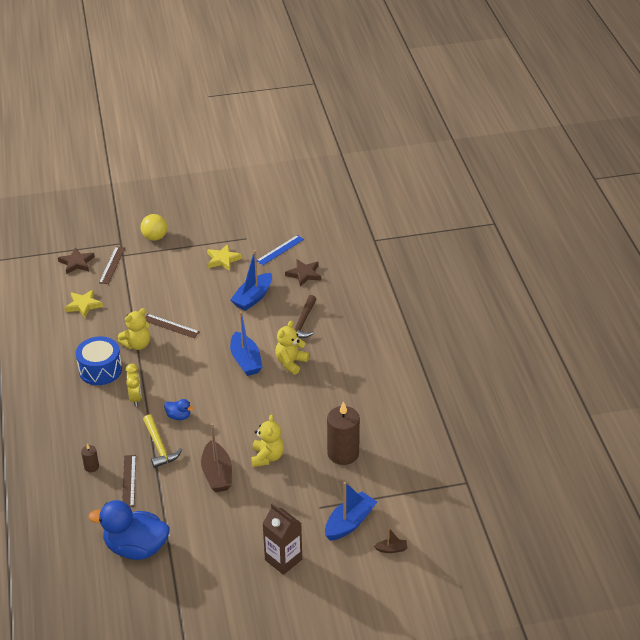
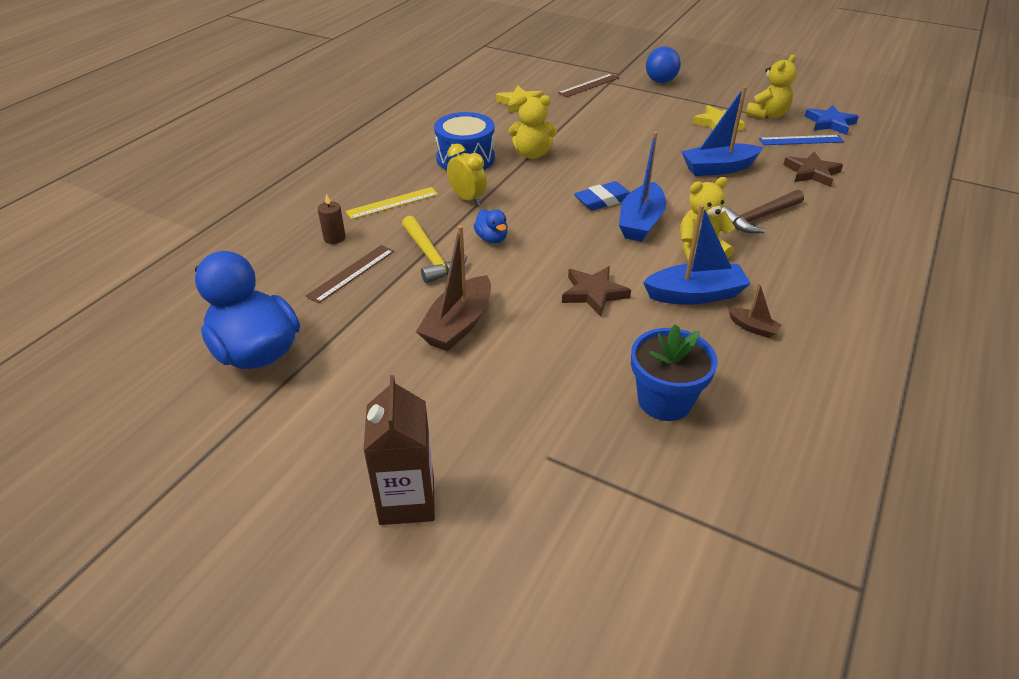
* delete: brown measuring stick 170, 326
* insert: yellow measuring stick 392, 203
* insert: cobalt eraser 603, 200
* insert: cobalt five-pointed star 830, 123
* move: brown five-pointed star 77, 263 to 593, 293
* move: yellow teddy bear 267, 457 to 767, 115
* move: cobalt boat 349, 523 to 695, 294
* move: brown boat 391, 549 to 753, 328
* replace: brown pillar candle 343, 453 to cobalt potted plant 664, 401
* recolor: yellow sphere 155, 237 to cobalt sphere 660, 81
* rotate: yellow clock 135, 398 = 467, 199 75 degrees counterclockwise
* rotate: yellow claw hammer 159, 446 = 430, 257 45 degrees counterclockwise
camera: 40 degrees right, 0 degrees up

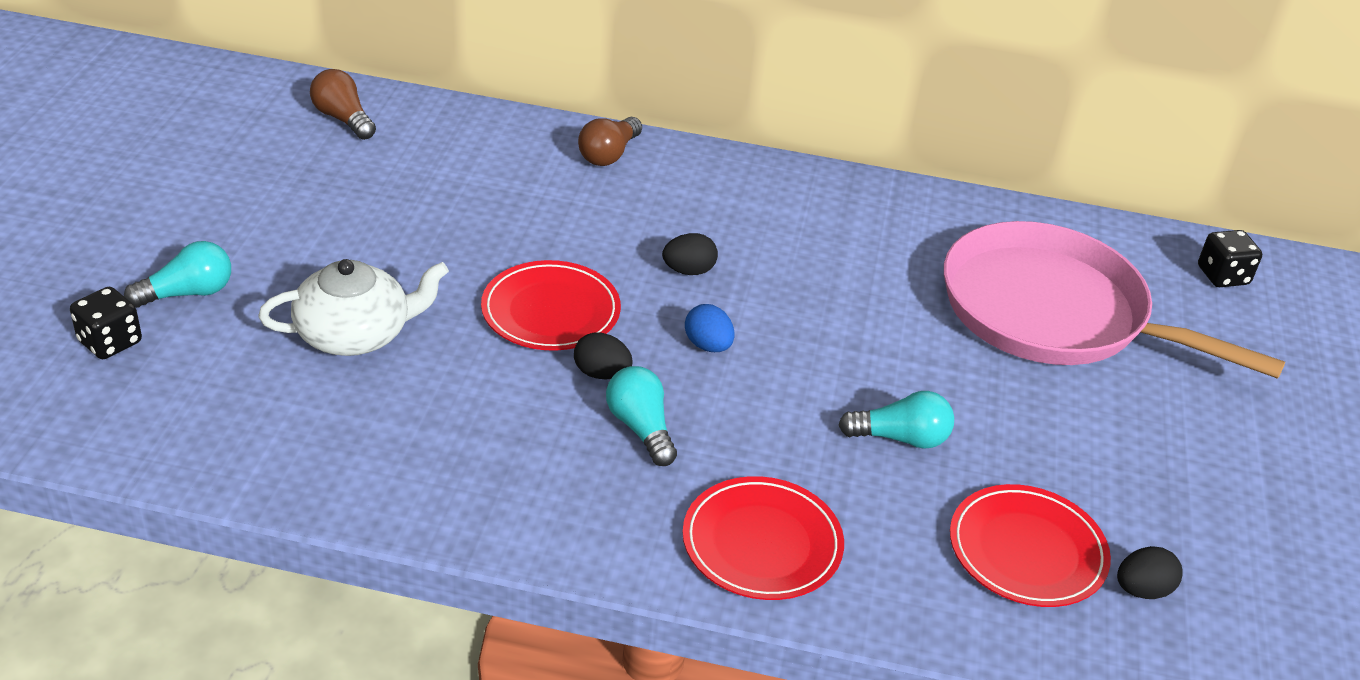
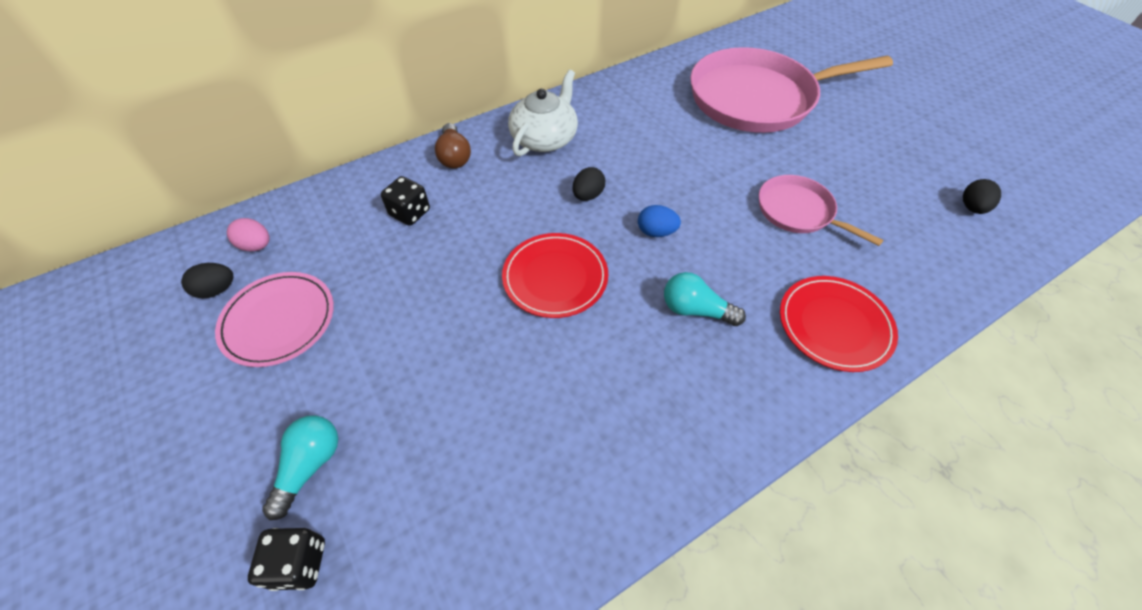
* delete: red flat dish 1027, 551
* insert: rosy flat dish 279, 321
* move: pure white tea pot 355, 334 to 544, 138
* move: jet-black egg shape 601, 373 to 217, 290
* move: jet-black game die 1222, 276 to 410, 213
* replace: brown light bulb 343, 119 to rosy egg shape 256, 246
* replace: turquoise light bulb 900, 438 to rosy pan 798, 211
camera: 40 degrees left, 15 degrees up

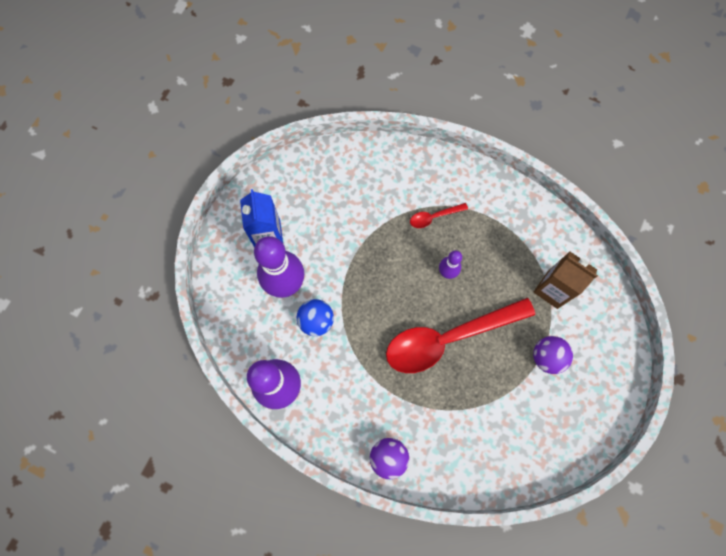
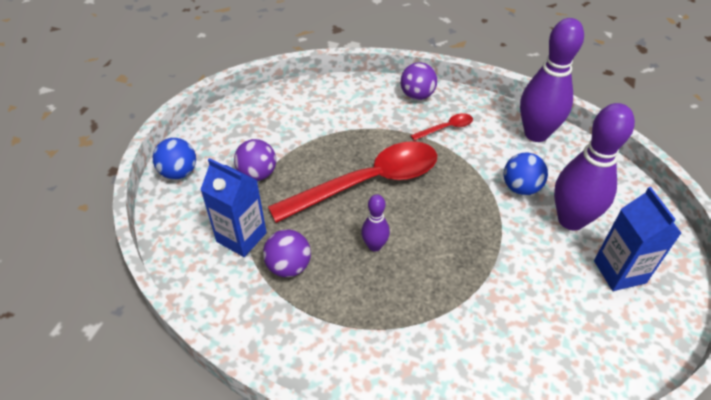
* insert: cobalt sphere 179, 172
* insert: violet sphere 289, 266
* move: red tablespoon 433, 217 to 446, 128
* recolor: brown carton 552, 289 to cobalt carton 241, 237
camera: 175 degrees right, 25 degrees down

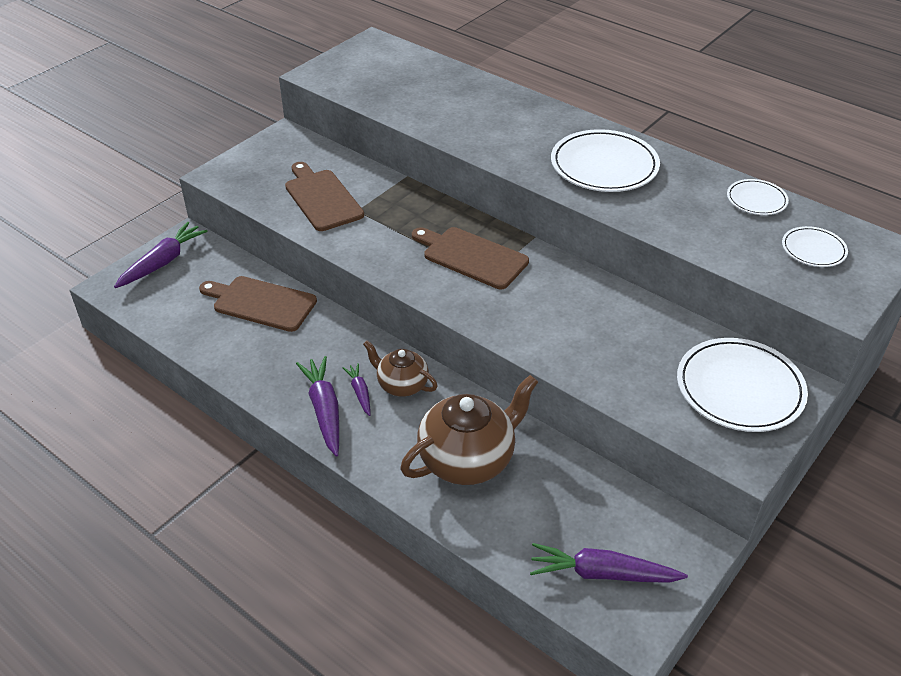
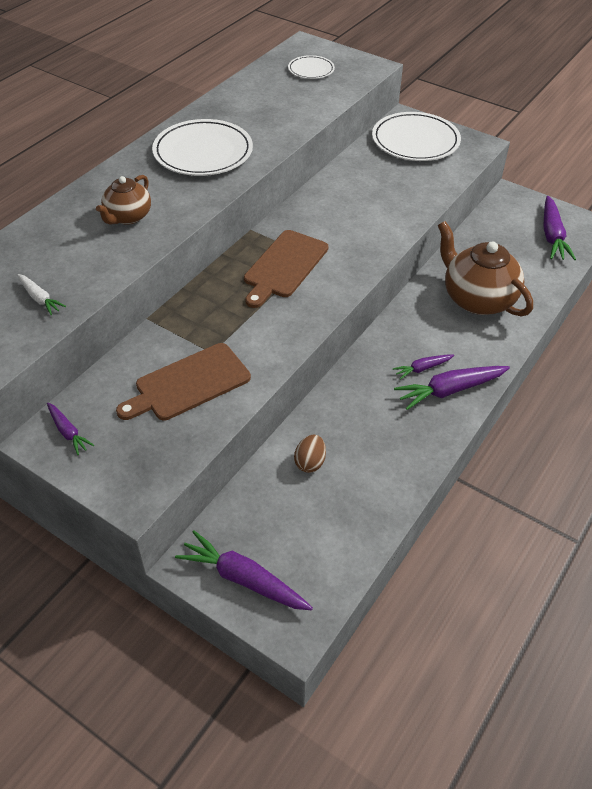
* delete: pure white flat dish 756, 200
* insert: pure white toy carrot 40, 298
* insert: violet toy carrot 68, 432
* move: brown tea pot 401, 385 to 128, 217
* replace: brown bread board 261, 303 to brown egg shape 310, 462
camera: 95 degrees left, 5 degrees up

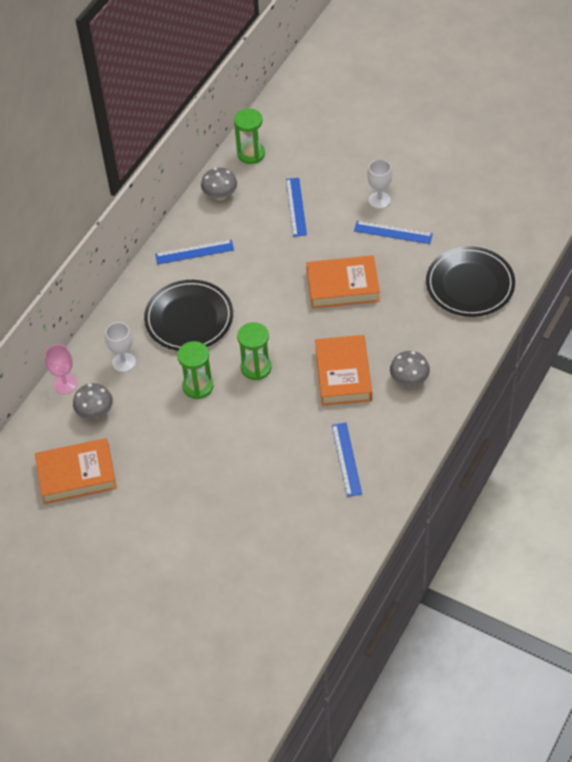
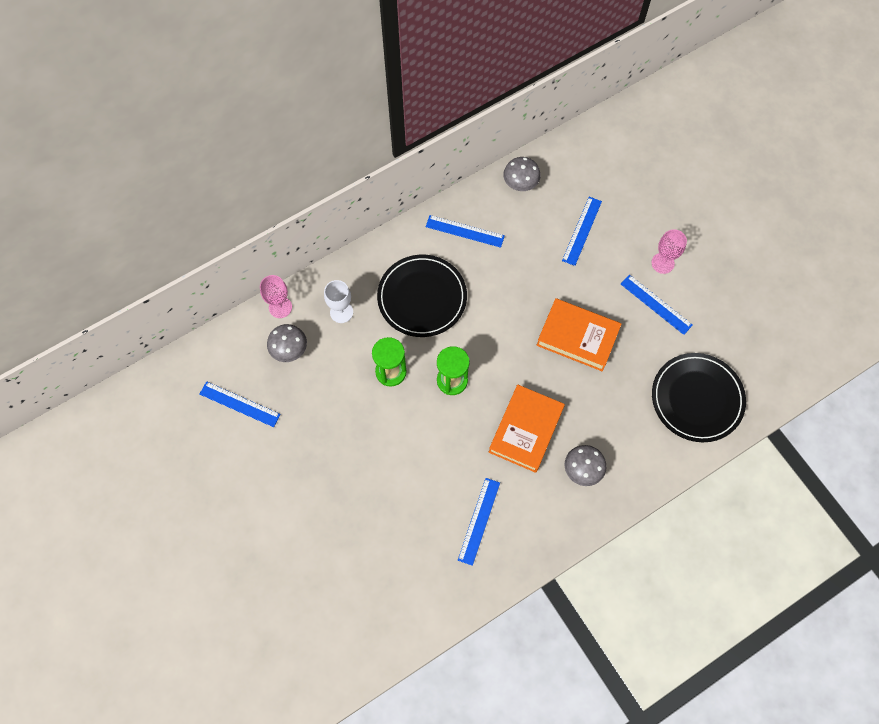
* delete: emerald sandglass 251, 154
* replace: bright orange book 76, 475 to cobalt measuring stick 239, 404
* recolor: pure white wine glass 379, 200 to rosy wine glass 662, 263
camera: 25 degrees right, 15 degrees up

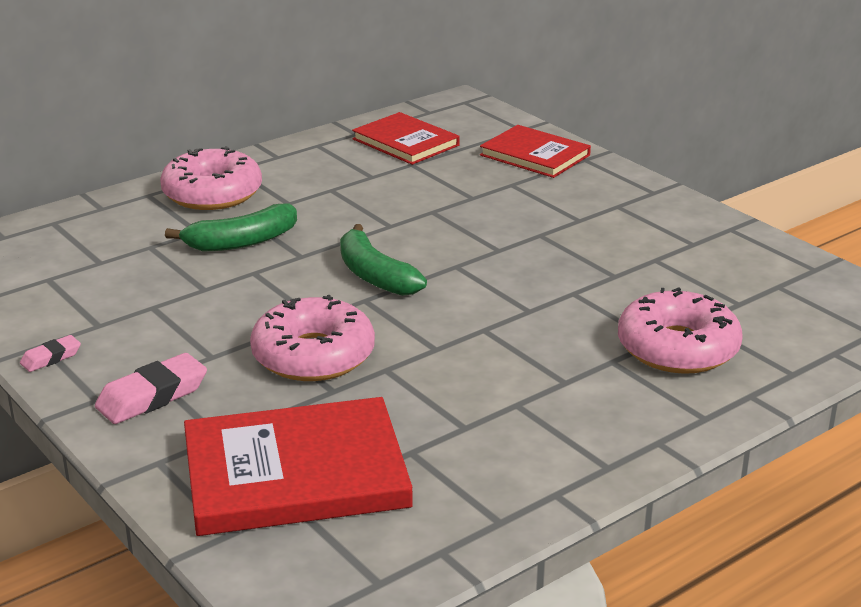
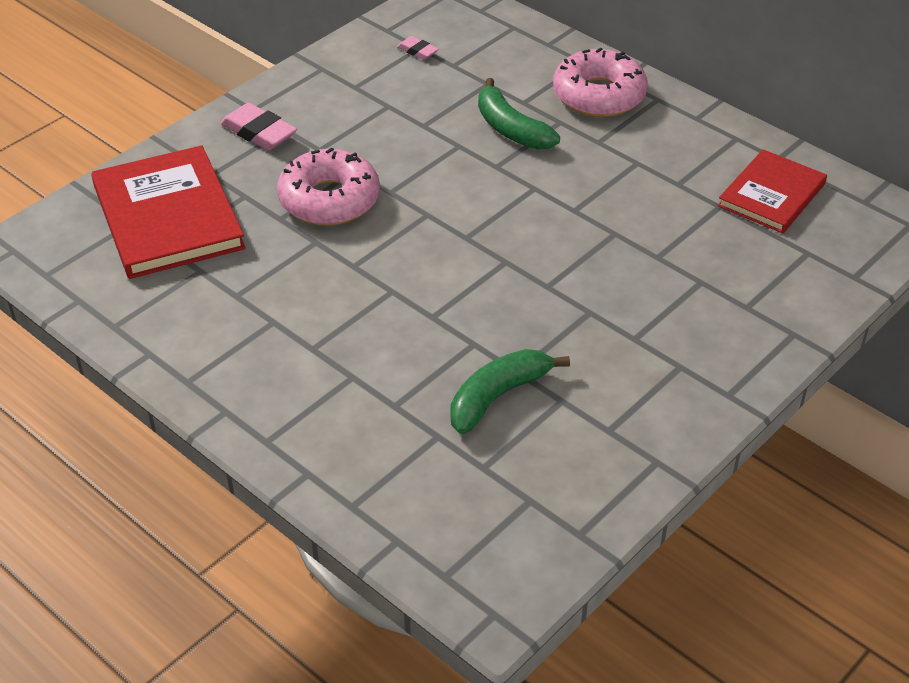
* delete: red book 535, 155
* delete: rosy doughnut 677, 348
* move: rosy eraser 51, 358 to 417, 51
* move: emerald toy banana 375, 275 to 497, 397
camera: 80 degrees right, 15 degrees up

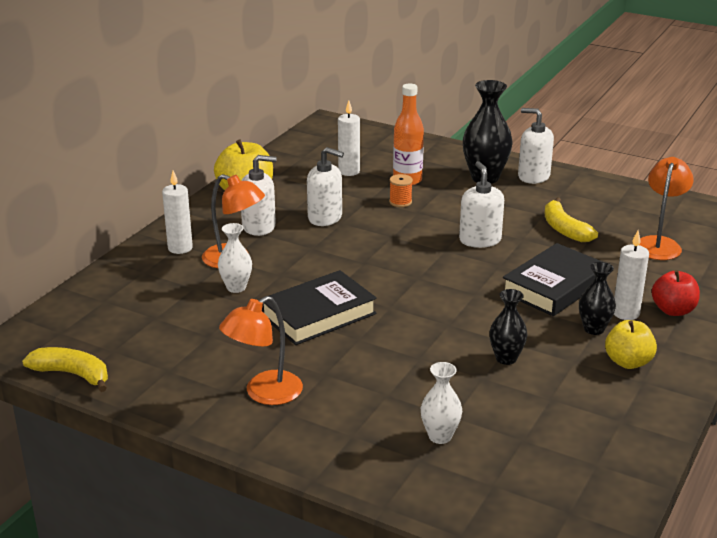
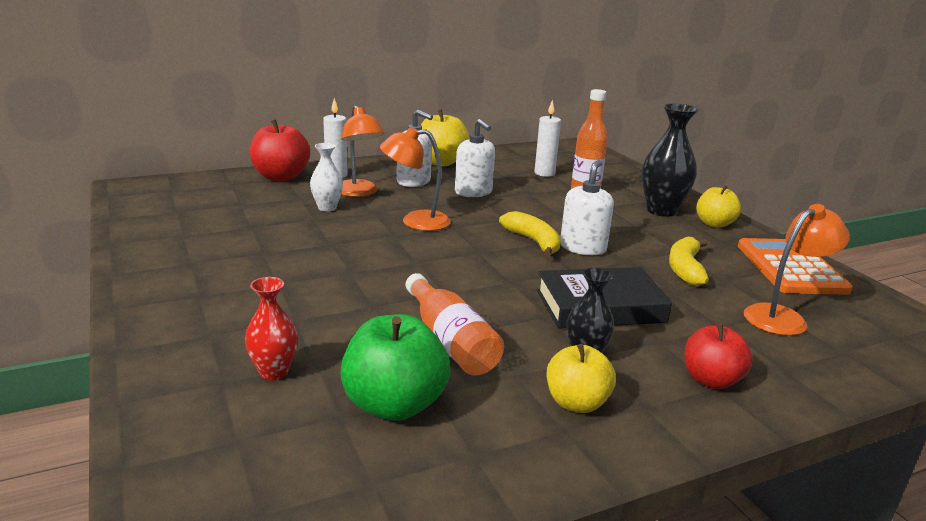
* delete: jet-black book 318, 314
* delete: bright orange spool 400, 202
* delete: pure white pillar candle 626, 313
* insert: red apple 281, 177
* insert: emerald apple 394, 405
* insert: bright orange adding machine 790, 268
* move: yellow toy banana 73, 374 to 533, 242
* move: bright orange desk lamp 264, 393 to 415, 221
* replace: jet-black tall vase 506, 358 to bright orange drink bottle 450, 341
* replace: pure white soap pump 533, 176 to yellow apple 714, 224
* recolor: pure white tall vase 440, 436 to red tall vase 274, 372
camera: 35 degrees right, 5 degrees down

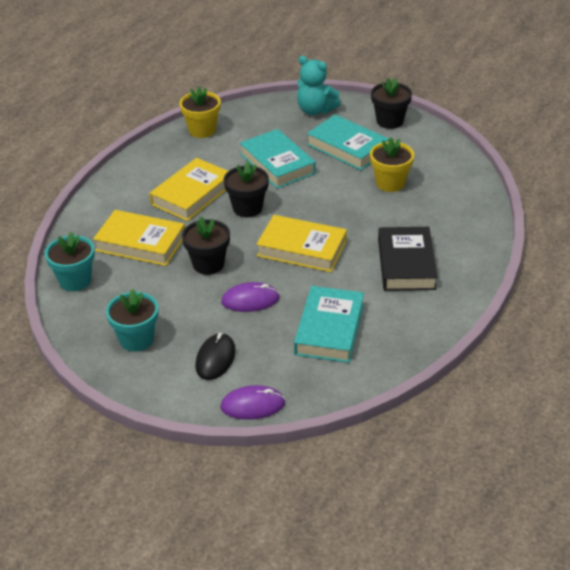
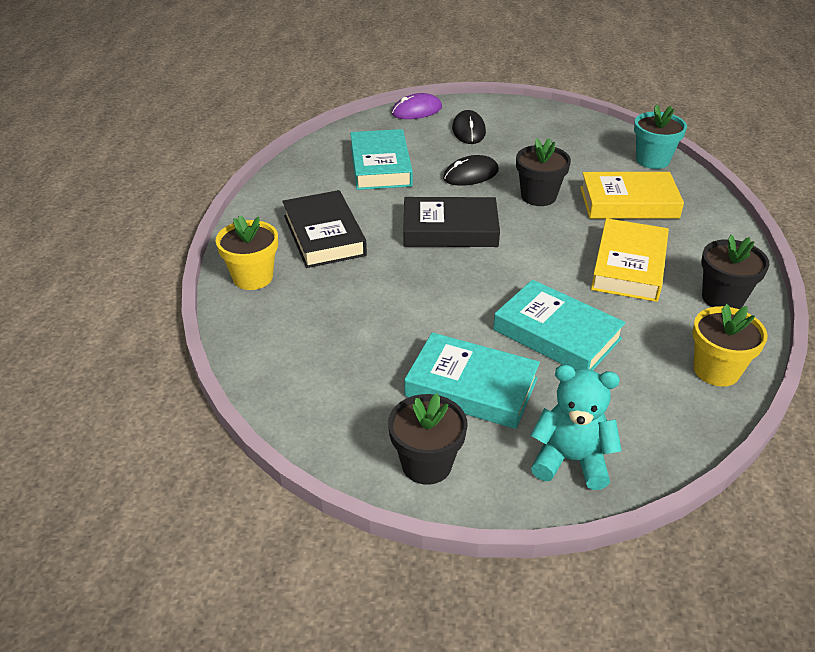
* delete: turquoise potted plant 136, 339
* move: jet-black potted plant 247, 208 to 722, 298
* move: yellow potted plant 390, 183 to 253, 277
* recolor: violet PC mouse 250, 300 to jet-black PC mouse 470, 174
* recolor: yellow book 302, 249 to jet-black book 450, 229
camera: 160 degrees right, 0 degrees up

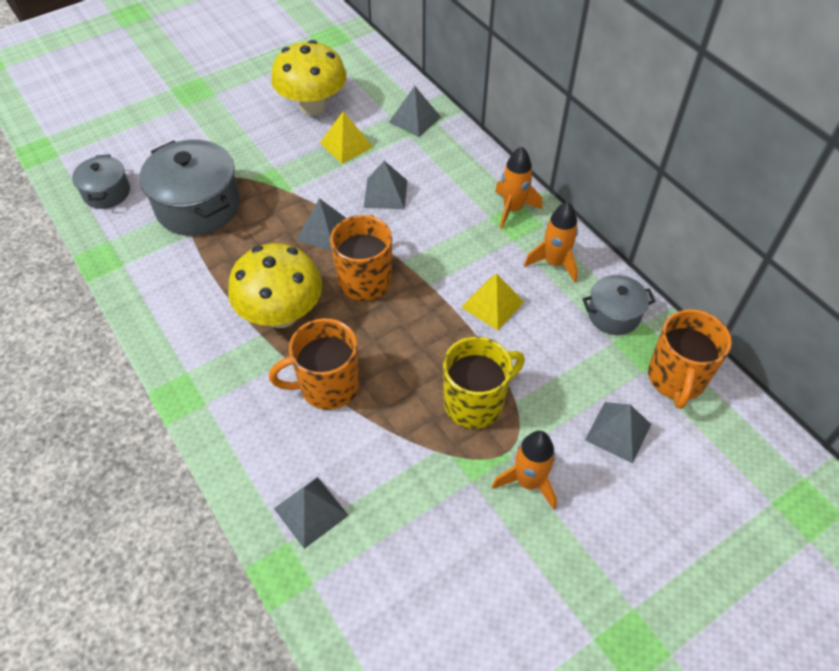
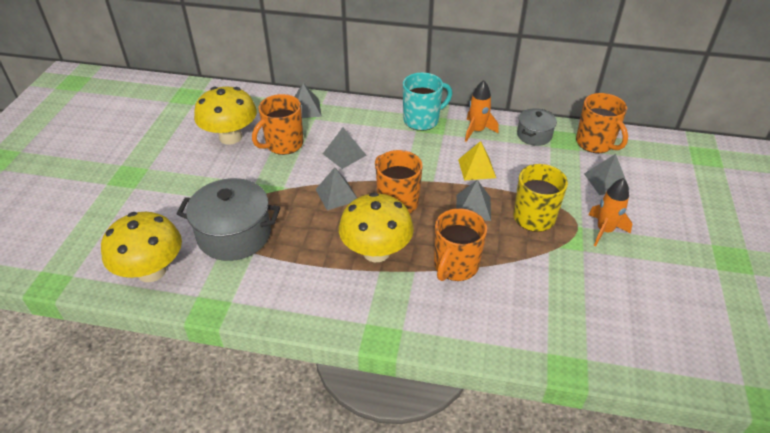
* move: gray solid pyramid 311, 512 to 473, 207
* replace: gray pot 107, 193 to yellow fungus 151, 271
* replace: yellow solid pyramid 346, 145 to bright orange mug 283, 144
* replace: bright orange spaceship 512, 209 to turquoise mug 422, 120
camera: 45 degrees left, 10 degrees down

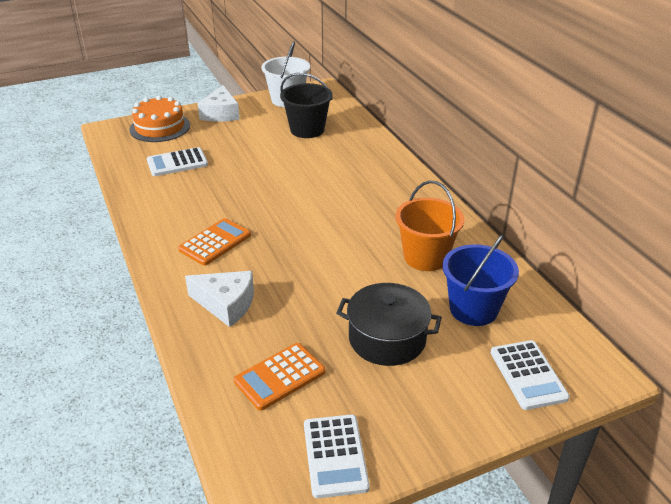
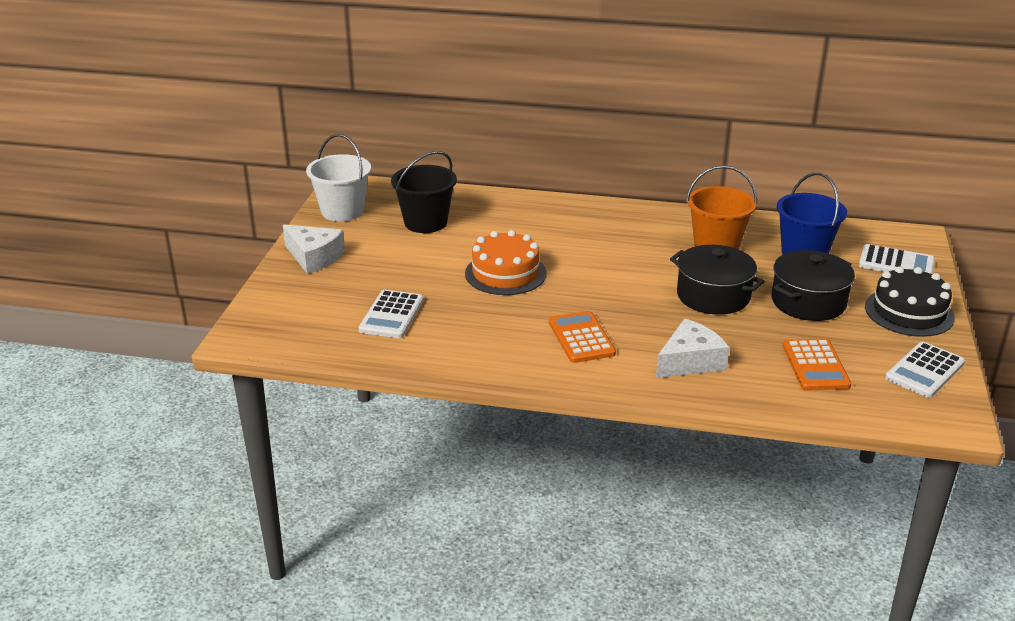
* insert: jet-black pot 713, 296
* insert: jet-black cake 909, 312
* move: bright orange cake 160, 127 to 505, 273
* rotate: pure white adding machine 335, 456 = 925, 371 105 degrees clockwise
camera: 55 degrees left, 5 degrees down

